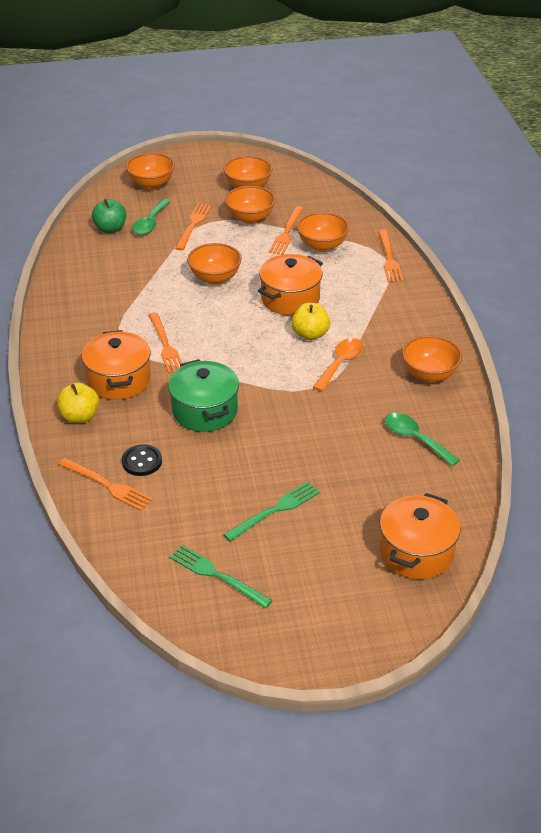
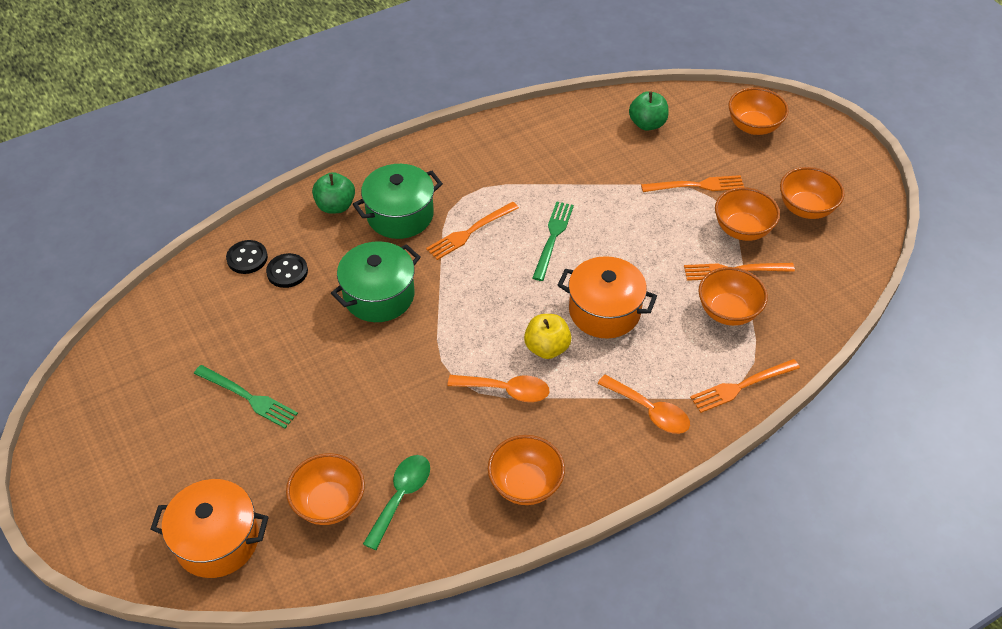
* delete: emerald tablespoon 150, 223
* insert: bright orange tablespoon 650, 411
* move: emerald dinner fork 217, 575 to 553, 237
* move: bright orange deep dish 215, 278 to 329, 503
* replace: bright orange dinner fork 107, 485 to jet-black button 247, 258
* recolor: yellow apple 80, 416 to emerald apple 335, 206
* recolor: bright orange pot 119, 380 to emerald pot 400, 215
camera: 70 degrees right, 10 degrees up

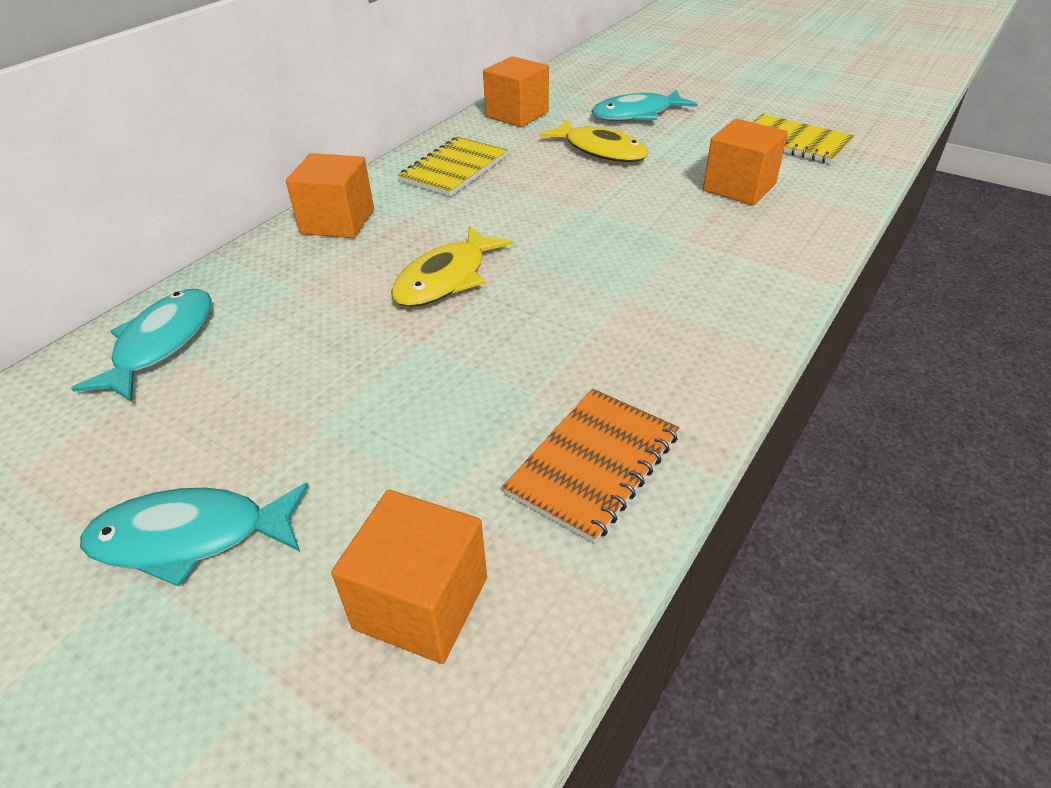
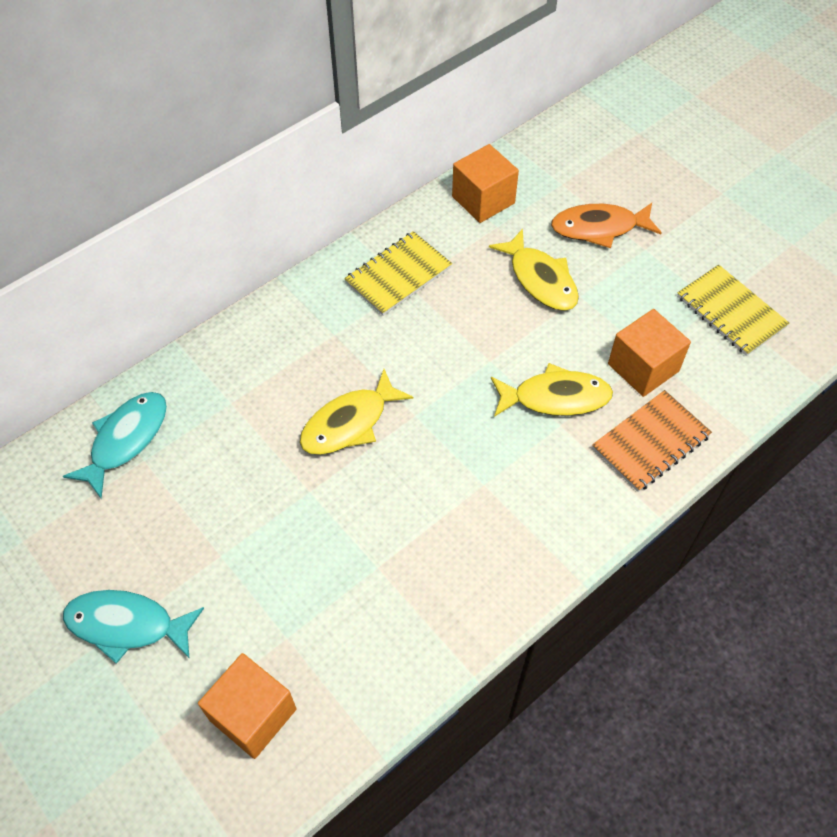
* delete: bright orange cube 337, 221
* insert: yellow fish 555, 397
* move: bright orange exercise book 594, 464 to 651, 442
* recolor: turquoise fish 636, 114 to bright orange fish 599, 228
camera: 15 degrees right, 15 degrees up

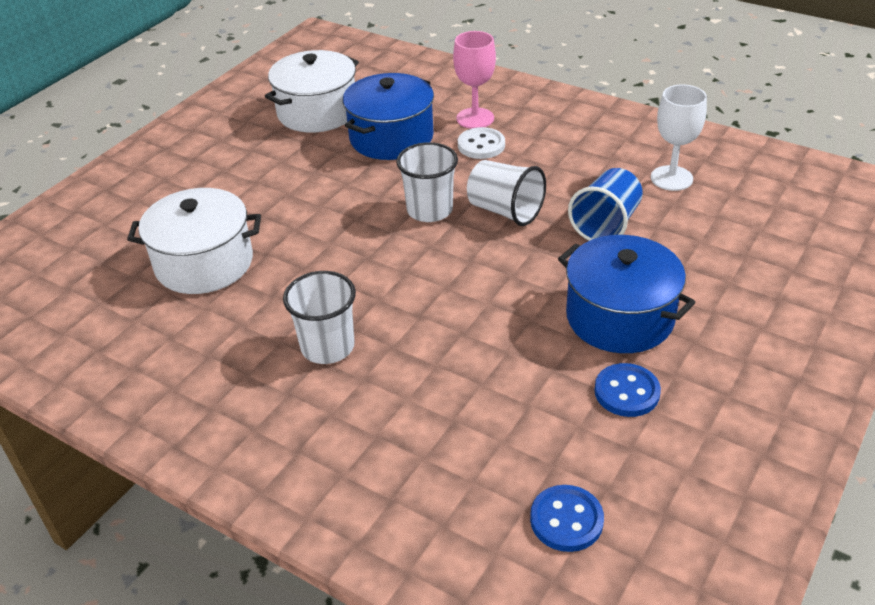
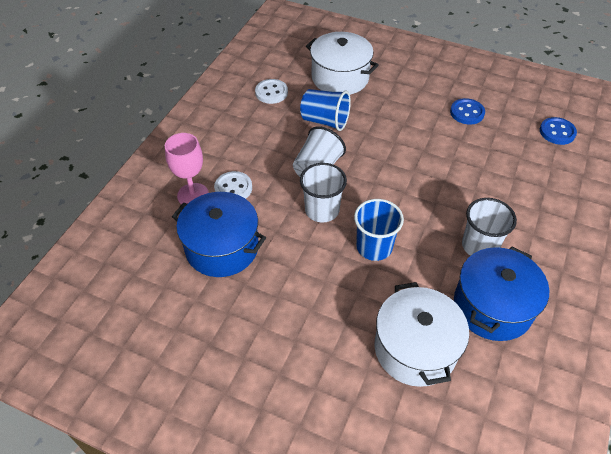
* insert: cobalt beaker 374, 247
* move: pure white pot 317, 112 to 340, 78
* move: cobalt pot 619, 317 to 492, 307
* replace: pure white wine glass 671, 178 to pure white button 271, 92
camera: 100 degrees left, 10 degrees up

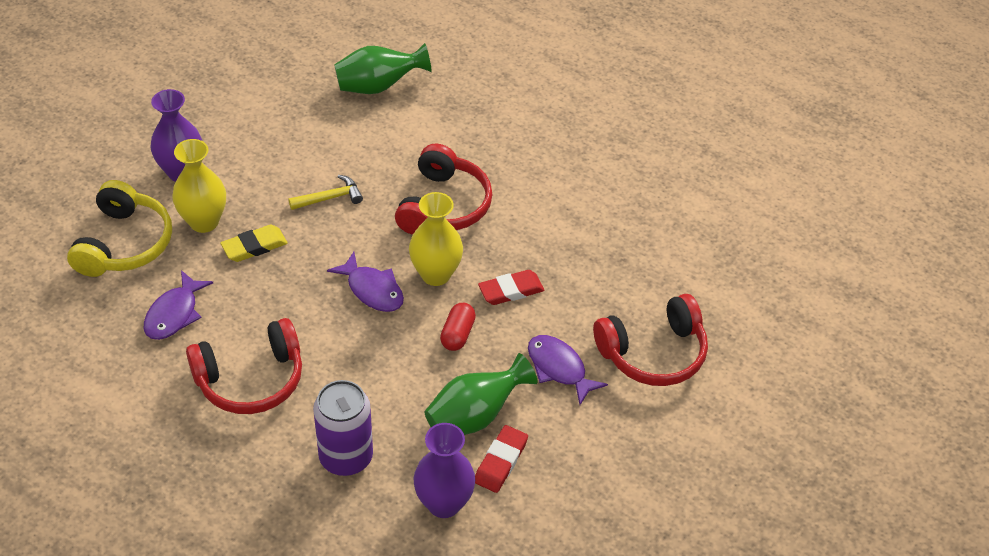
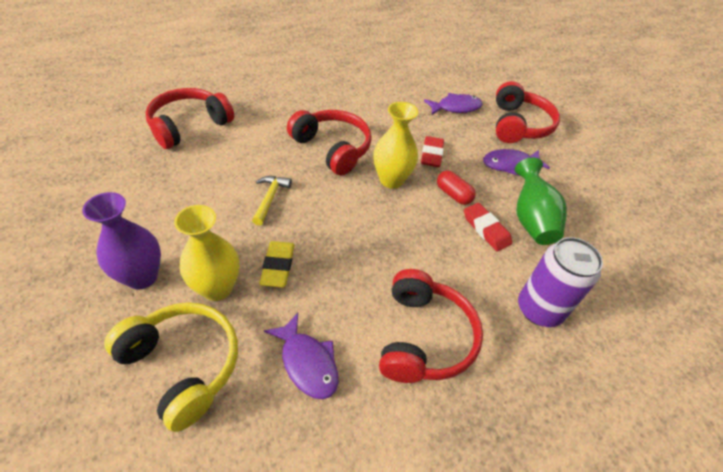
* delete: violet tall vase 444, 503
* move: violet fish 372, 290 to 455, 107
* move: red eraser 501, 461 to 486, 229
* replace: emerald tall vase 378, 86 to red headphones 189, 126
camera: 60 degrees left, 0 degrees up

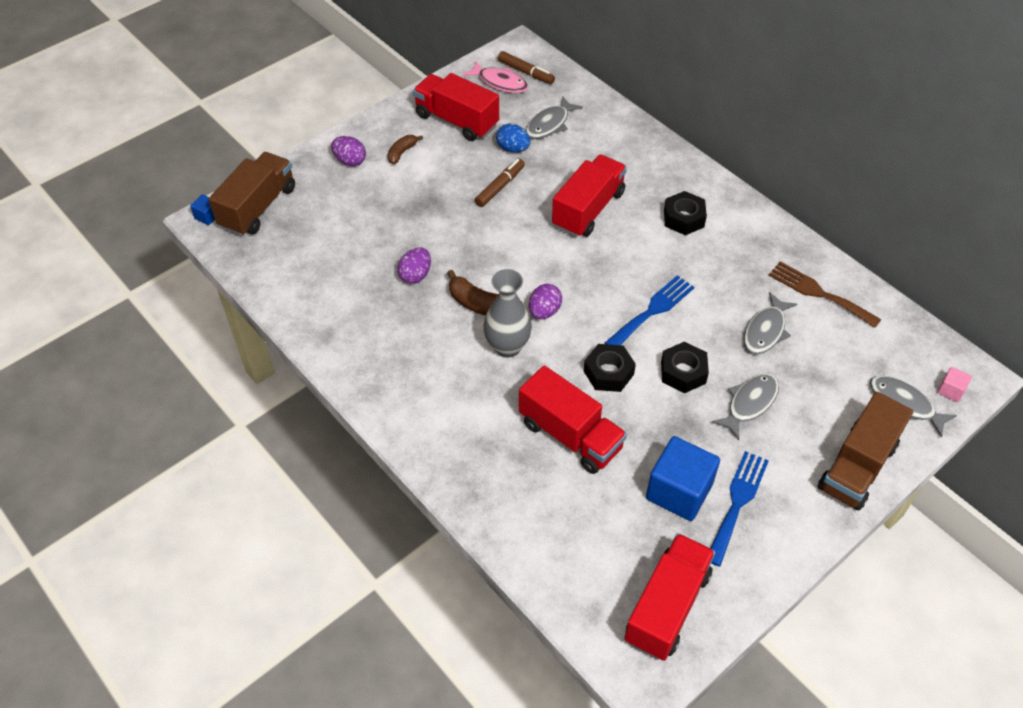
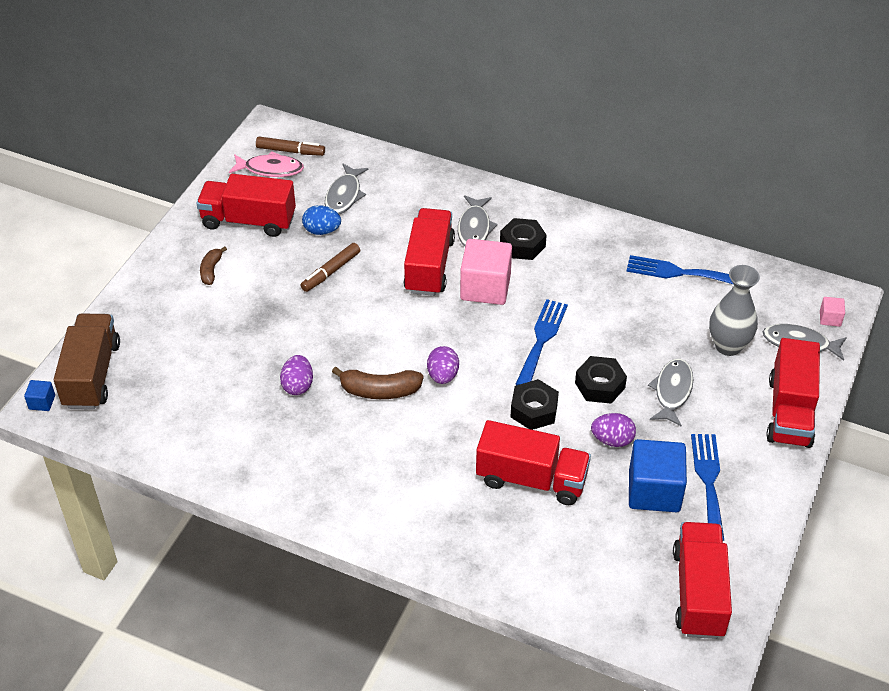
* insert: rosy cube 485, 287
* move: violet egg shape 350, 161 to 612, 440
* move: gray tall vase 507, 347 to 728, 346
* move: gray fish 766, 331 to 474, 228
* recolor: brown dinner fork 819, 293 to cobalt dinner fork 678, 272
* recolor: brown lorry 857, 467 to red lorry 789, 411
* rotate: brown marker 500, 187 = 331, 272 150 degrees counterclockwise
camera: 25 degrees left, 5 degrees down

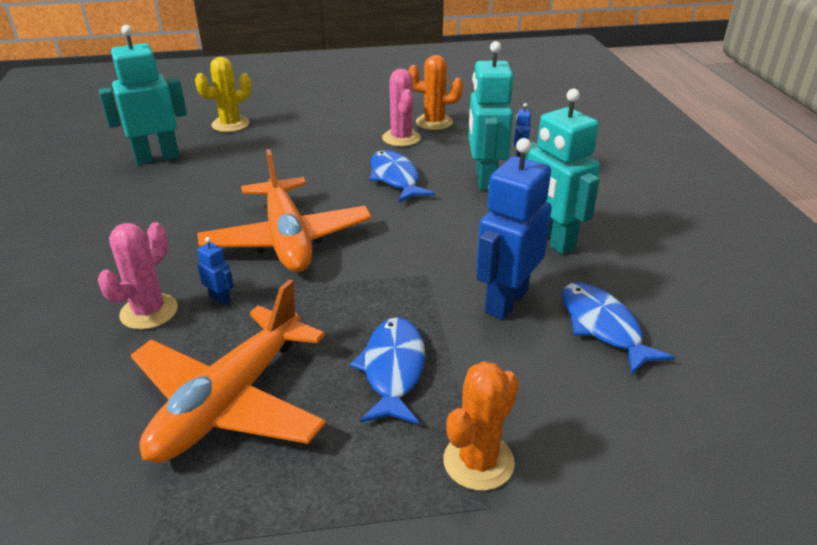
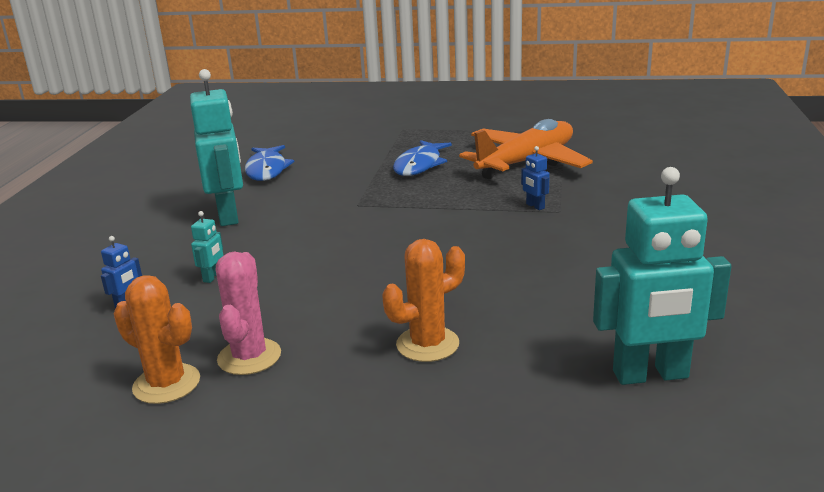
* delete: rosy saguaro cactus 149, 312
* delete: yellow saguaro cactus 230, 124
* delete: bright orange plane 287, 239
* delete: cobalt fish 395, 178
* delete: cobalt robot 505, 301
* move: bright orange saguaro cactus 478, 461 to 427, 344
* resize: turquoise robot 484, 179 = 212, 277 x0.42
camera: 160 degrees left, 10 degrees down

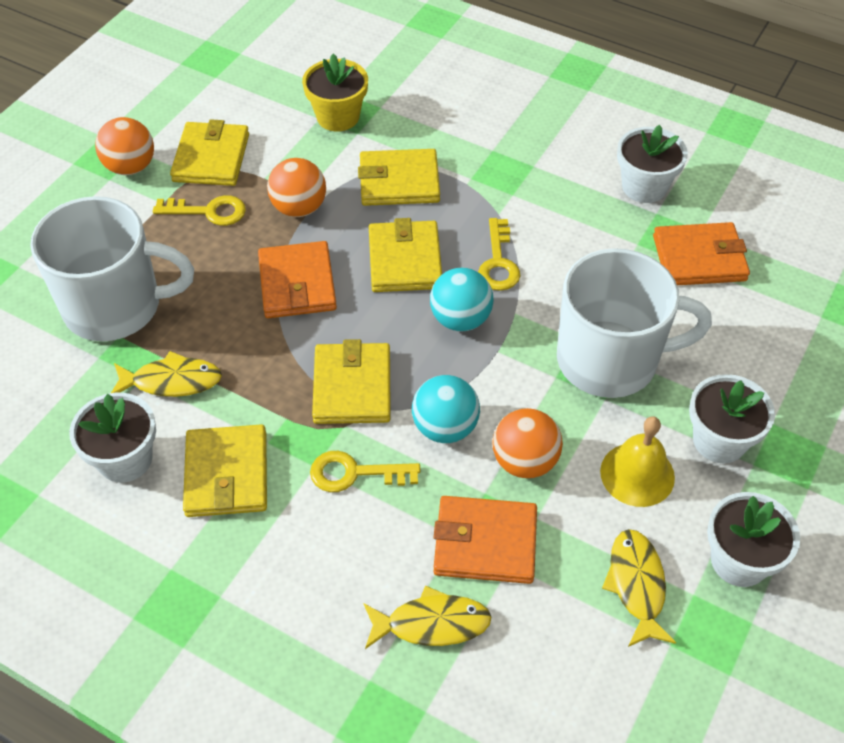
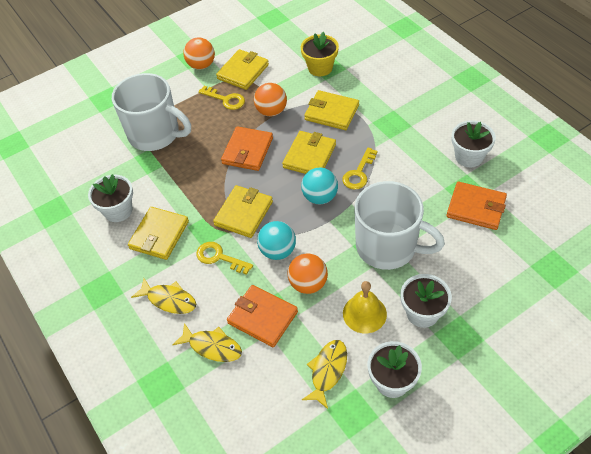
* move: yellow fish 172, 381 to 169, 300
camera: 30 degrees right, 0 degrees up

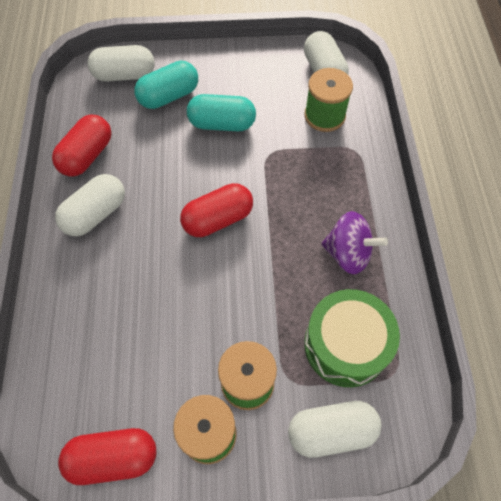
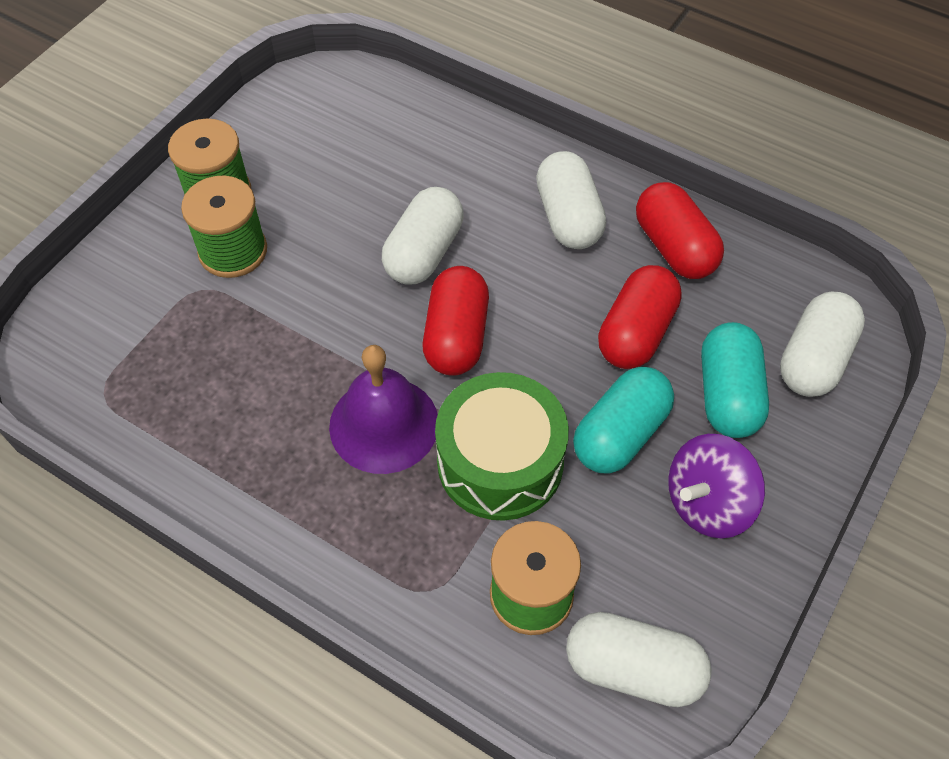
* insert: violet bell 384, 424
* move: red pill shape 113, 458 to 636, 332
* move: pure white pill shape 331, 431 to 424, 252
* move: emerald toy drum 346, 345 to 500, 462
* move: violet whirligig 348, 254 to 708, 503
camera: 125 degrees right, 5 degrees down

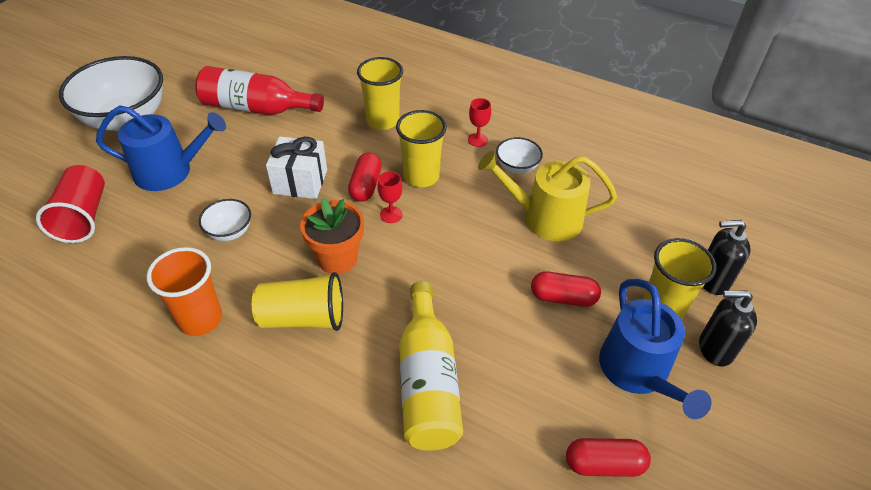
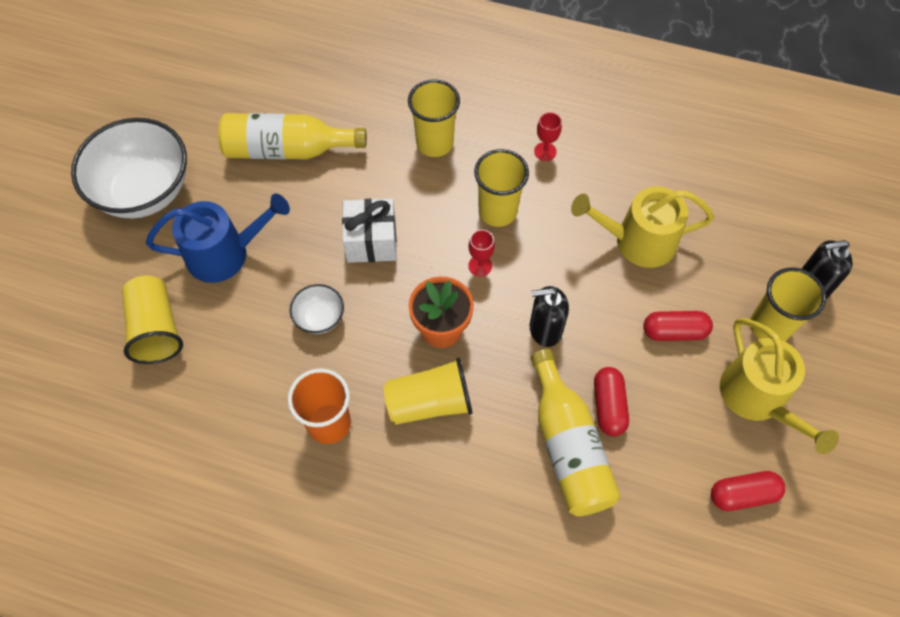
* delete: pure white deep dish 517, 167
* move: red pill shape 366, 186 to 608, 406
* move: jet-black soap pump 715, 348 to 545, 329
* recolor: red beaker 83, 217 to yellow beaker 156, 329
* recolor: red drink bottle 256, 108 to yellow drink bottle 287, 150
* recolor: cobalt watering pot 638, 372 to yellow watering pot 757, 398
camera: 10 degrees left, 15 degrees up

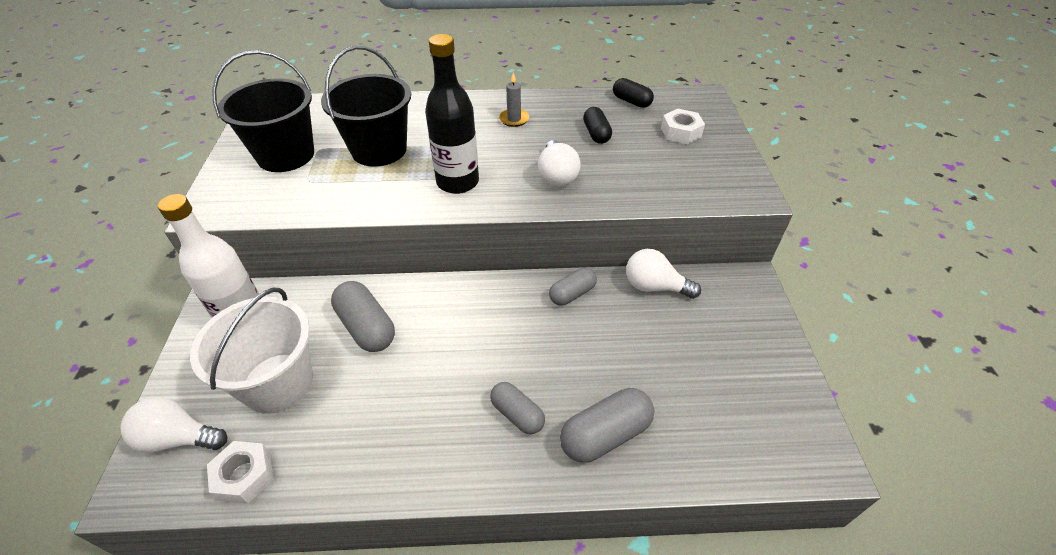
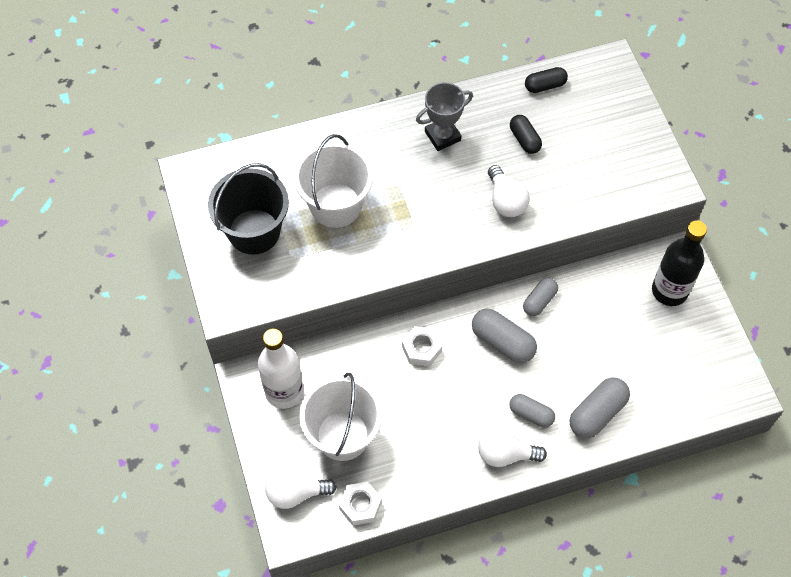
* move: gray pill shape 366, 327 to 502, 342
* move: jet-black drink bottle 457, 182 to 669, 291
* move: pure white light bulb 654, 287 to 505, 454
* move: pure white nut 680, 132 to 421, 349
* replace: gray pillar candle 514, 119 to gray award cup 442, 136
* recolor: jet-black sand bucket 379, 150 to pure white sand bucket 336, 205
* rotate: jet-black pill shape 631, 101 = 545, 85 45 degrees counterclockwise
camera: 15 degrees left, 15 degrees up

